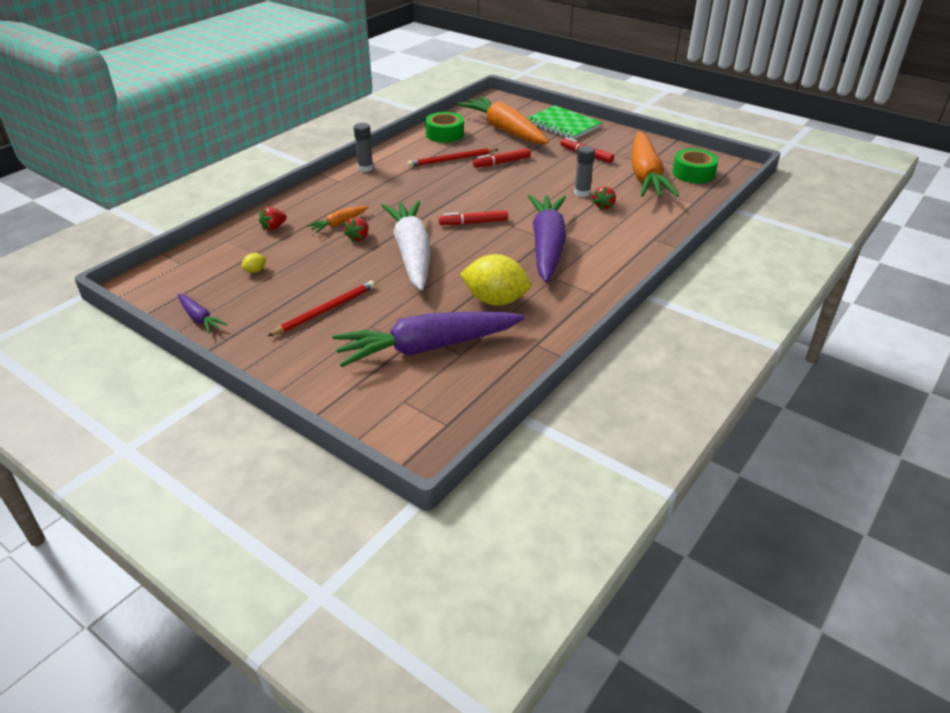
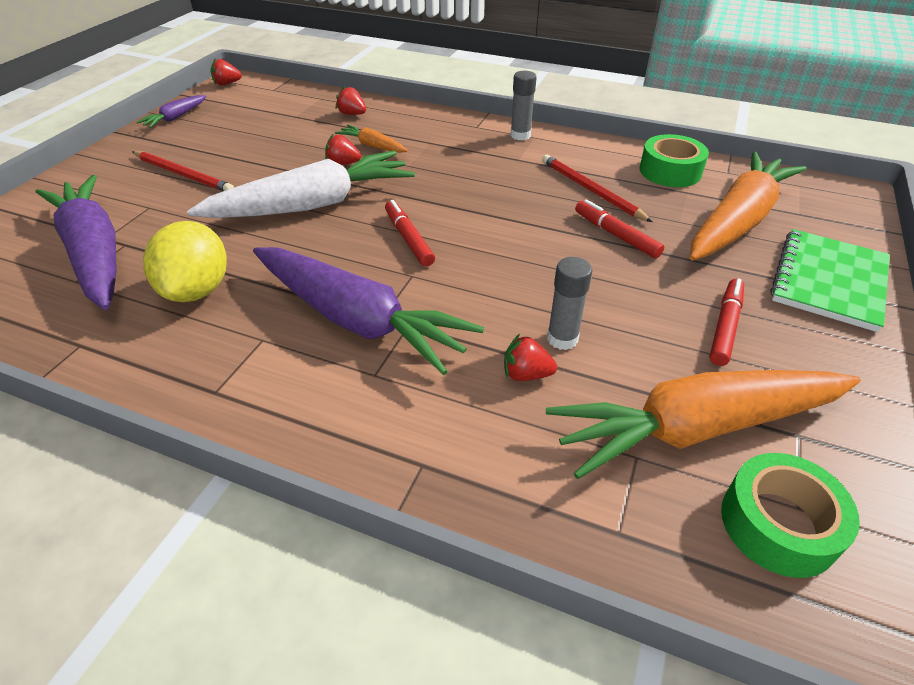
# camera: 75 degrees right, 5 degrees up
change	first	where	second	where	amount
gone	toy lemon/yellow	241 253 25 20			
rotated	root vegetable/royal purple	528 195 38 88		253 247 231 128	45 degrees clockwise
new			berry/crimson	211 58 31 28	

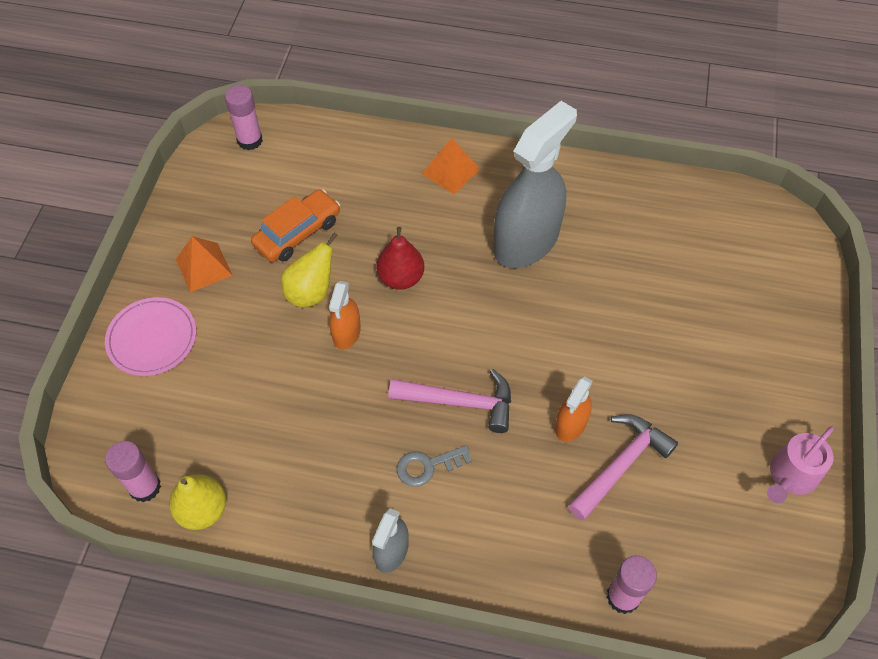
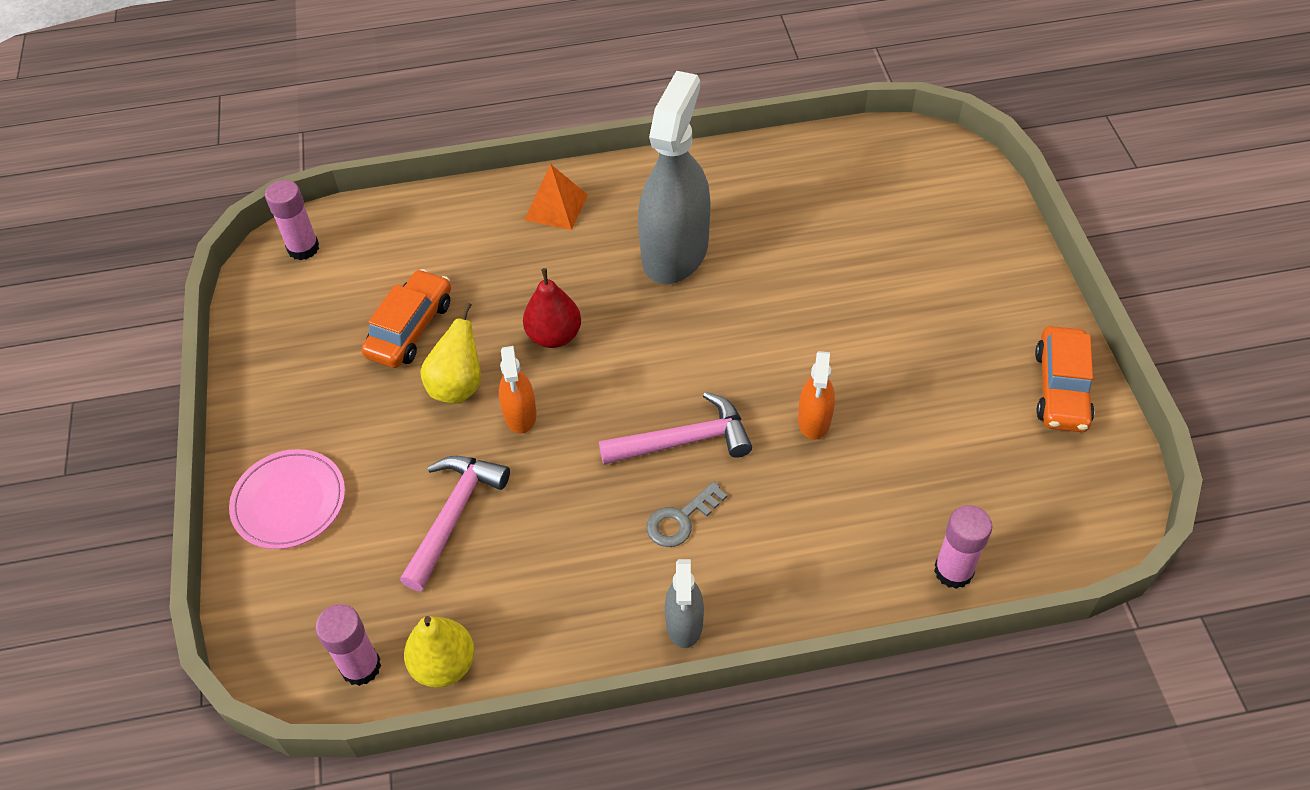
# camera: 20 degrees left, 5 degrees down
change	first	where	second	where	amount
gone	pyramid/orange	176 236 57 56			
shifted	hammer/pink	568 414 110 107		400 456 110 135	
swapped	watering can/pink	767 426 67 77	toy car/orange	1035 326 60 106	

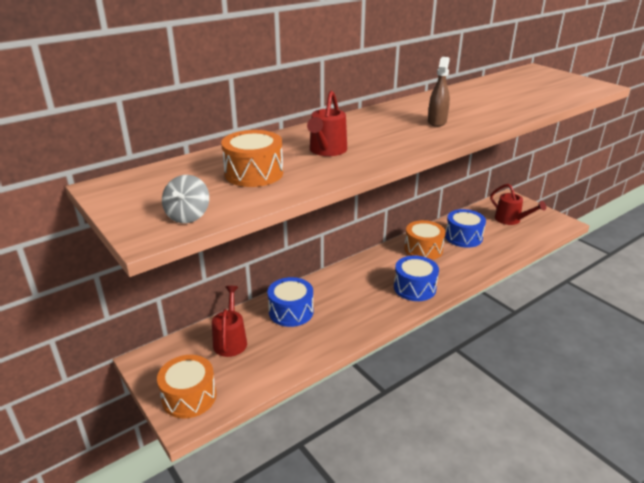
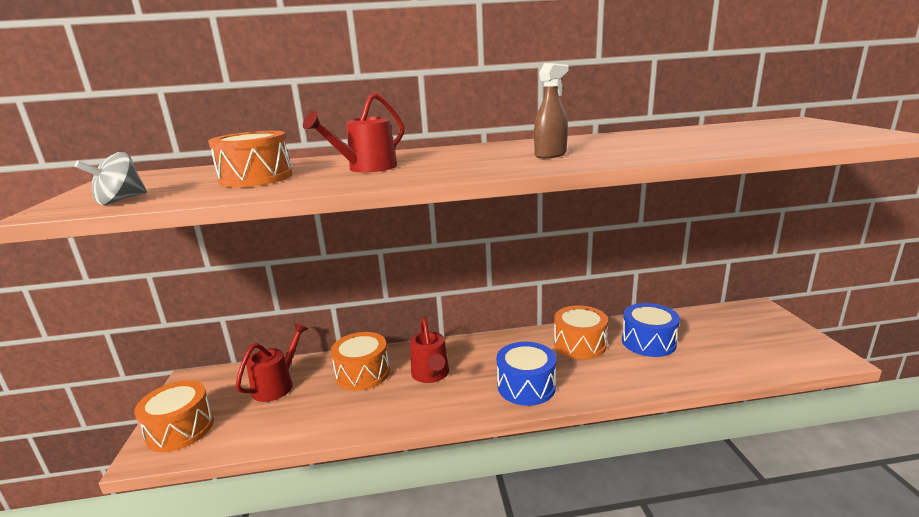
# camera: 30 degrees right, 10 degrees down
change	first	where	second	where	amount
repainted	drum/blue	268 277 46 50	drum/orange	331 332 59 58	
shifted	watering can/crimson	490 184 56 41		410 317 39 66	

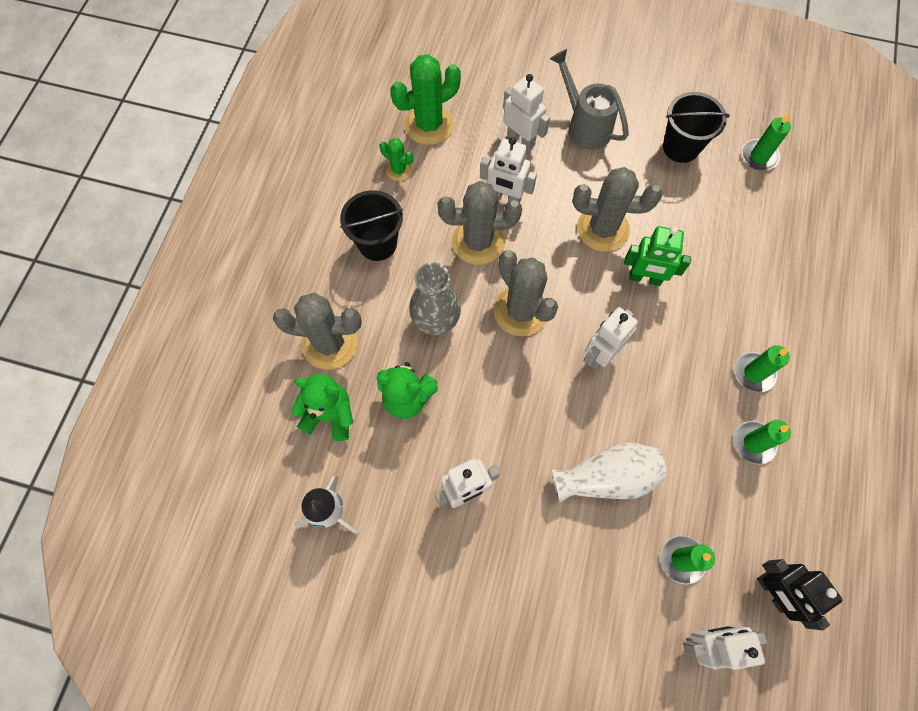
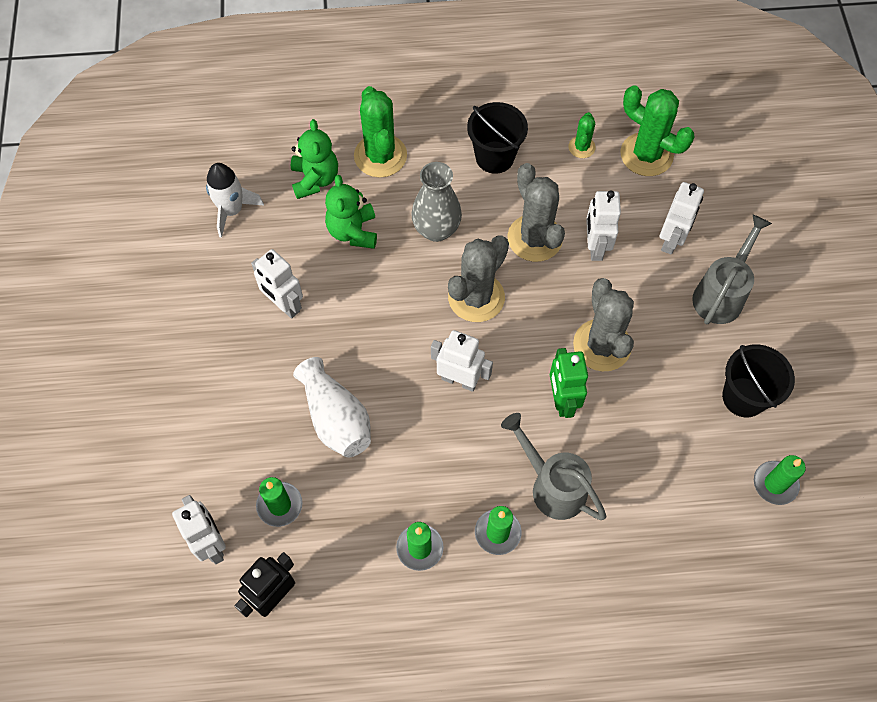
# camera: 70 degrees right, 5 degrees down
change	first	where	second	where	amount
repainted	cactus/ash-grey	273 293 89 77	cactus/leaf-green	354 86 53 91	
new			watering can/ash-grey	501 413 105 107	

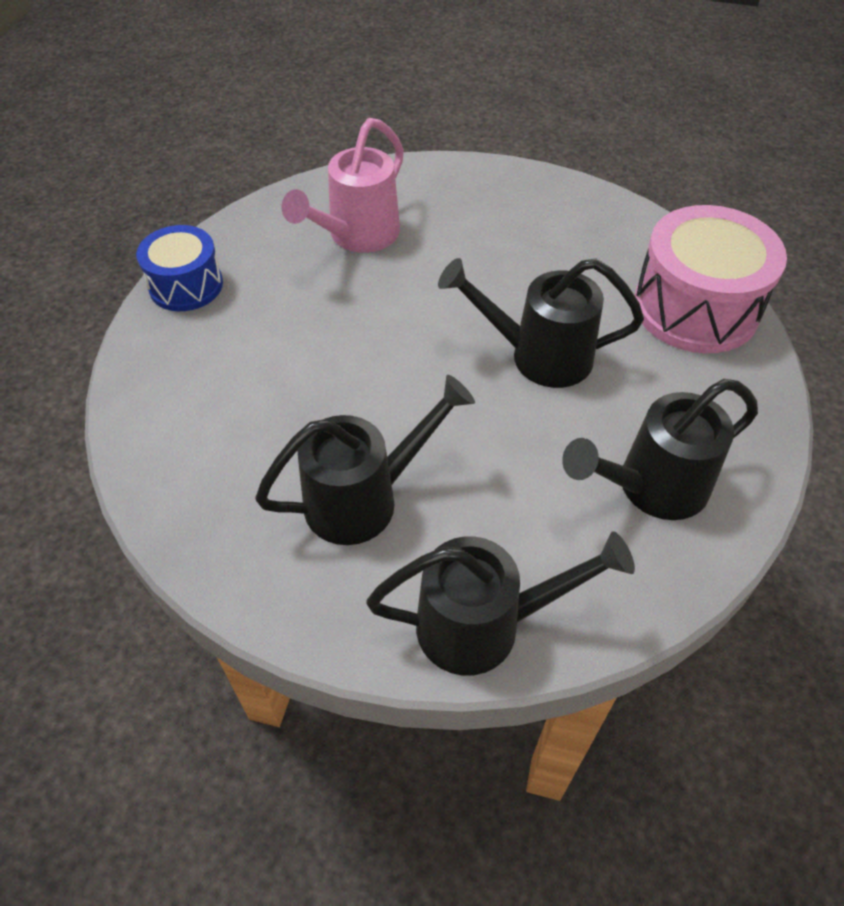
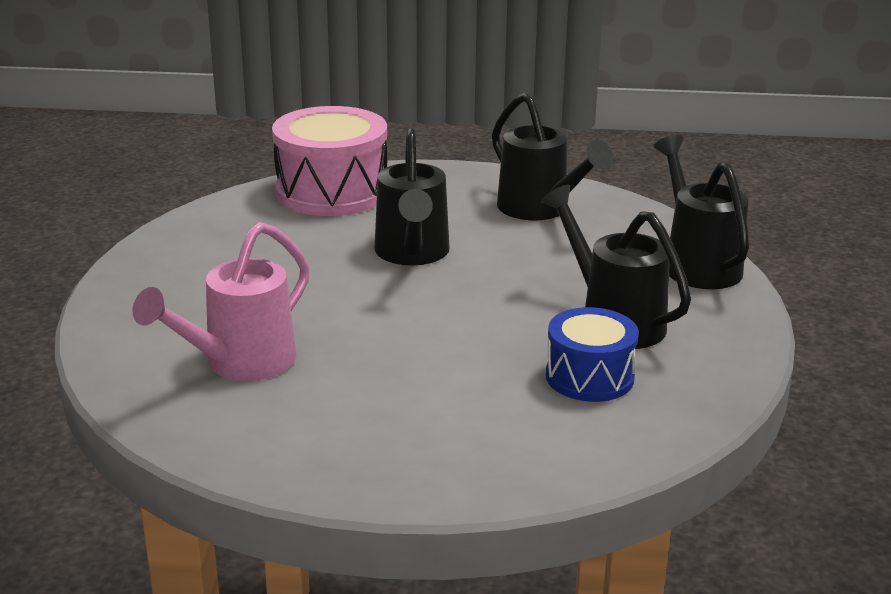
# camera: 100 degrees left, 25 degrees down
change	first	where	second	where	amount
shifted	drum/blue	136 225 87 86		546 307 93 95	
rotated	watering can/pink	282 118 122 135		133 222 177 159	105 degrees clockwise

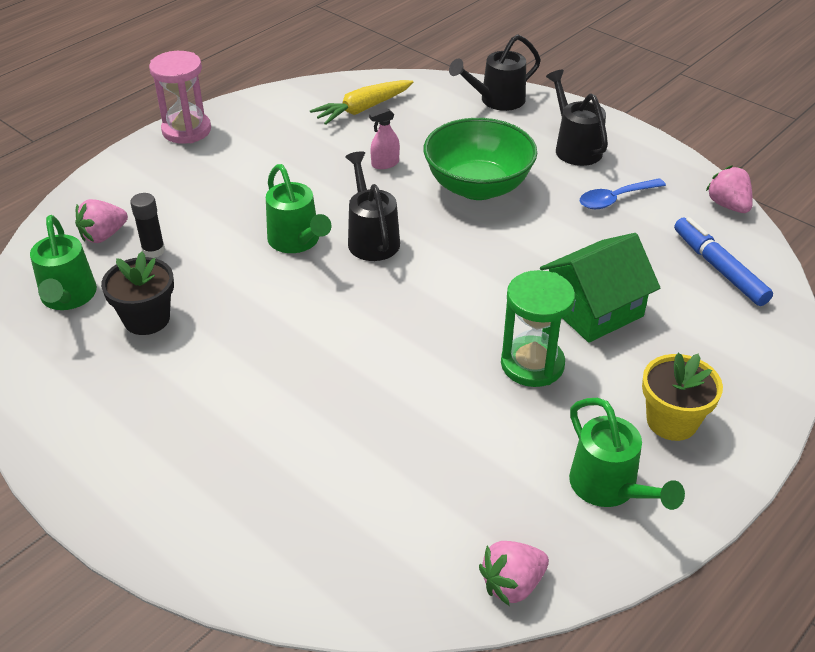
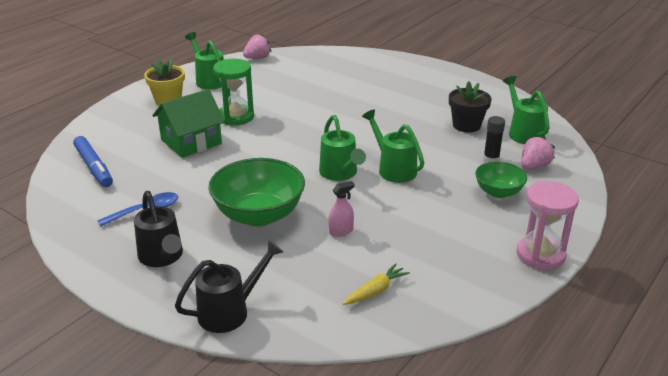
# camera: 175 degrees right, 10 degrees down
change	first	where	second	where	amount
scaled	root vegetable/yellow	310 80 103 45		343 263 67 42	x0.66
repainted	watering can/jet-black	345 151 55 110	watering can/leaf-green	319 115 47 66	
gone	berry/pink	706 165 47 48			
new			bowl/leaf-green	475 162 52 36	

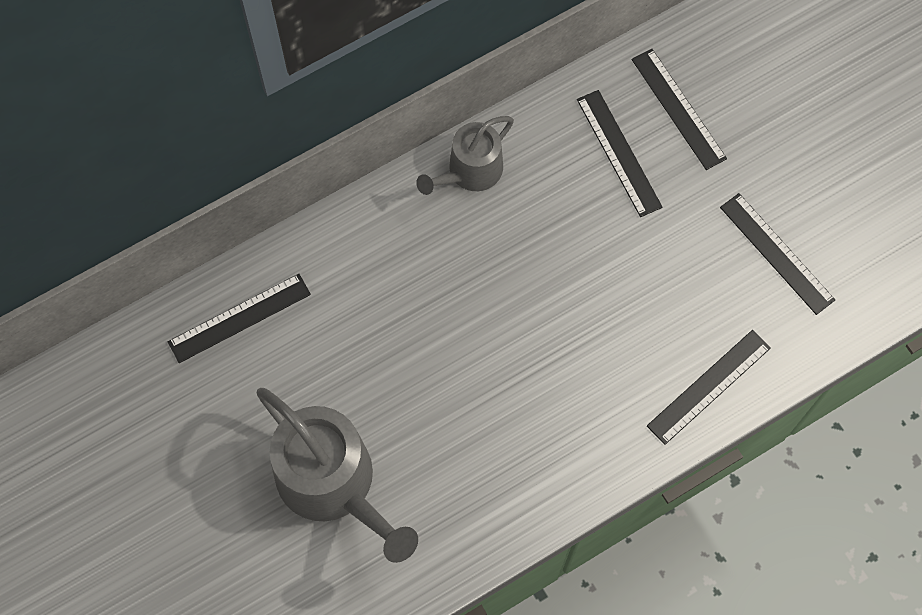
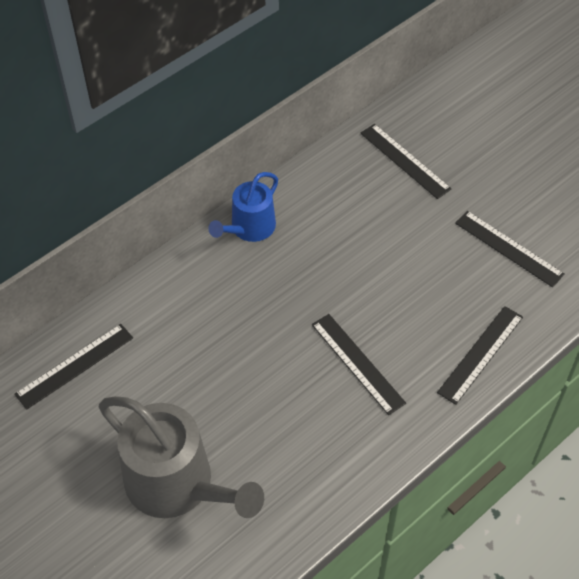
# camera: 10 degrees left, 15 degrees down
change	first	where	second	where	amount
repainted	watering can/ash-grey	416 116 98 79	watering can/blue	208 172 70 70	
shifted	straightedge/jet-black	577 90 86 127		312 314 94 101	

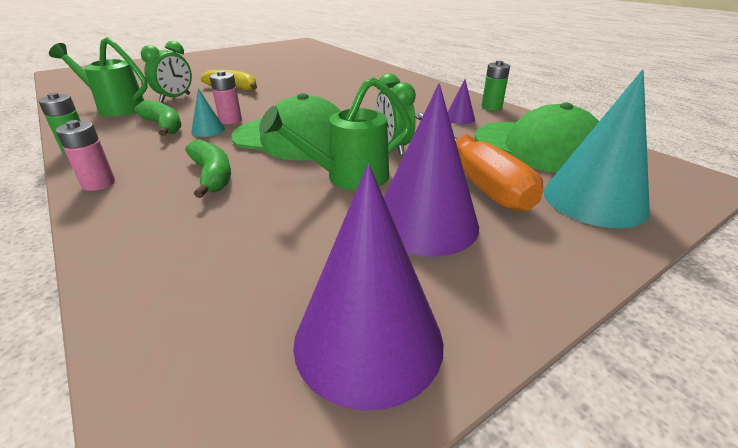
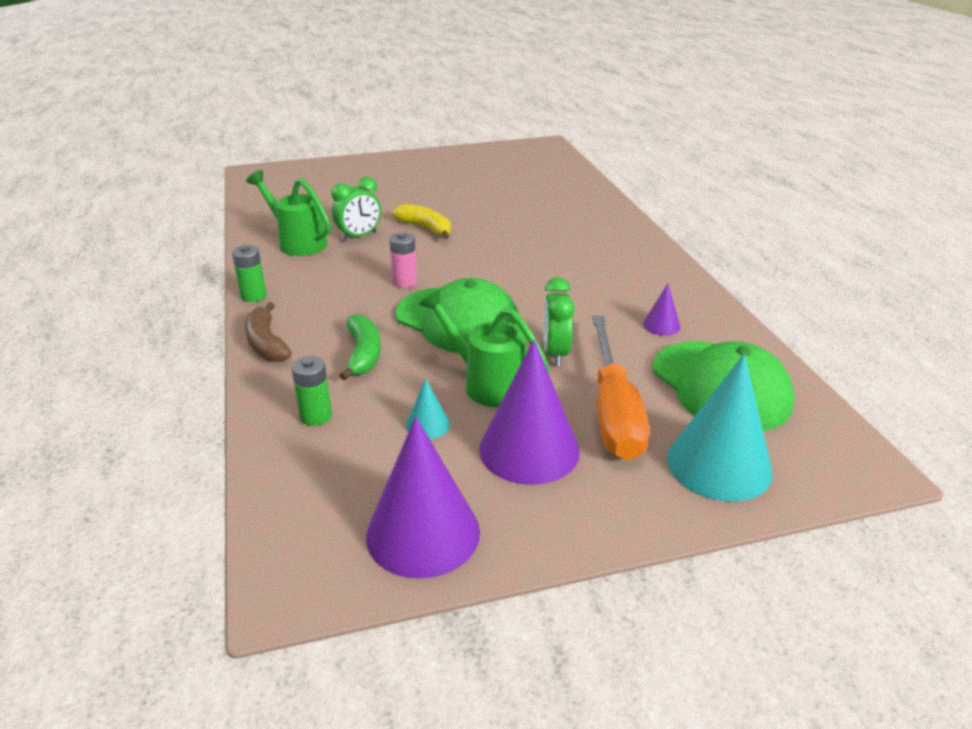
# camera: 20 degrees right, 0 degrees up
change	first	where	second	where	amount
swapped	battery/pink	56 120 59 71	banana fruit/russet	245 302 47 60	
gone	banana fruit/leaf-green	134 100 47 36			
shifted	cone shape/teal	191 88 34 49		406 378 44 61	
rotated	watering can/leaf-green	259 77 153 113		419 289 131 118	45 degrees clockwise
shifted	battery/leaf-green	482 61 28 50		292 356 40 70	

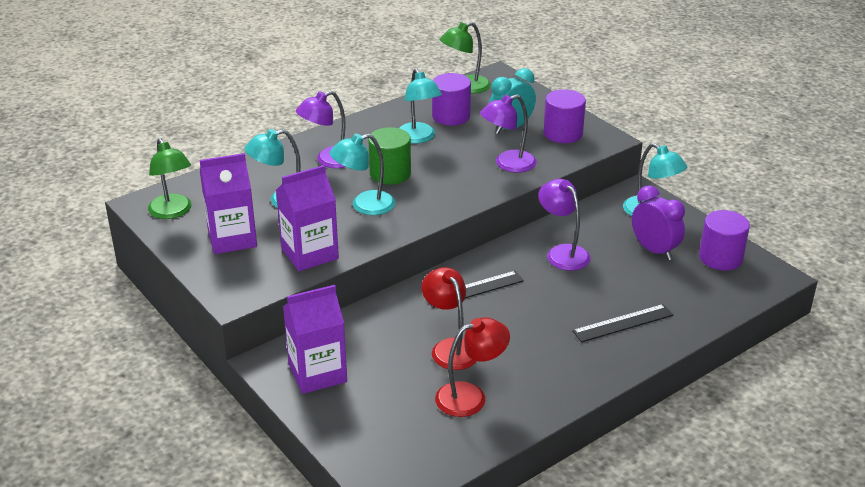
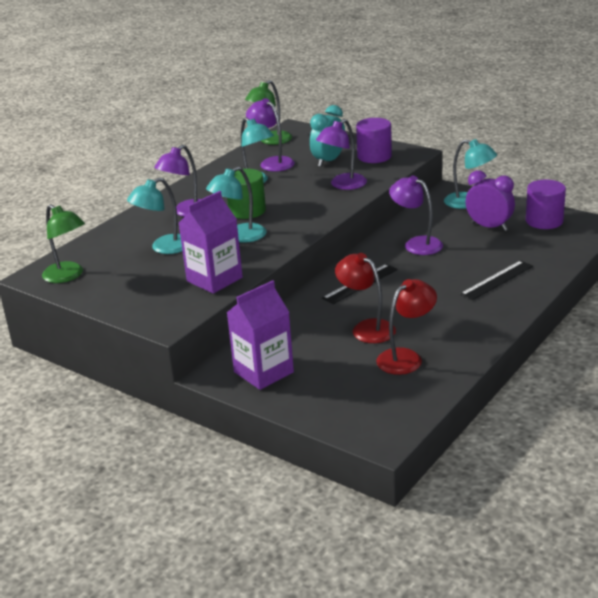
# camera: 15 degrees left, 5 degrees down
change	first	where	second	where	amount
gone	carton/royal purple	199 153 58 101			
swapped	cylinder/royal purple	432 73 39 53	reading lamp/royal purple	246 98 49 74	

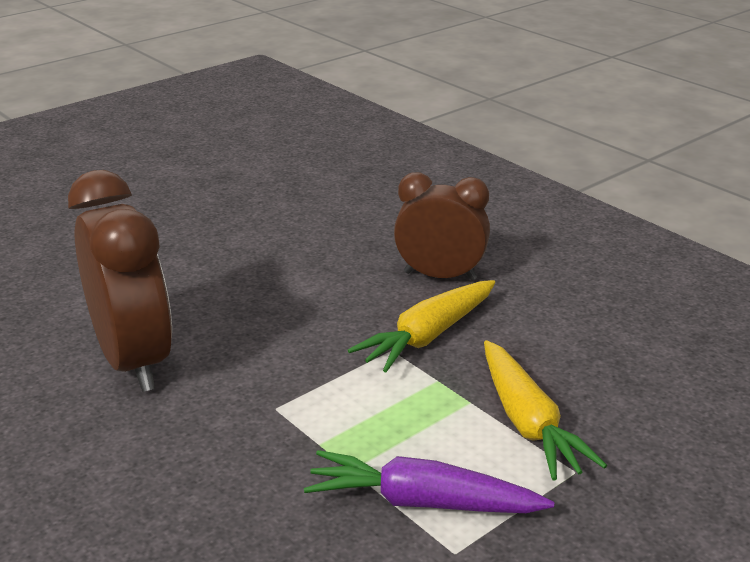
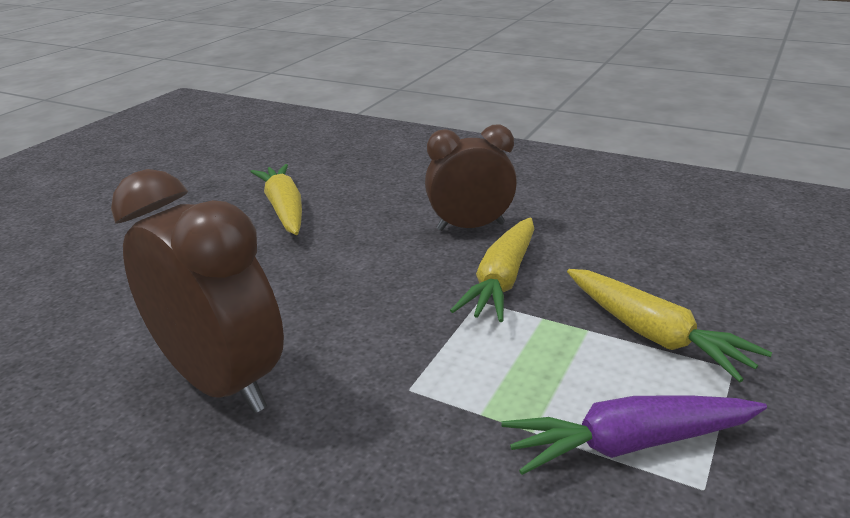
# camera: 20 degrees left, 0 degrees up
change	first	where	second	where	amount
new			root vegetable/yellow	250 164 52 71	

